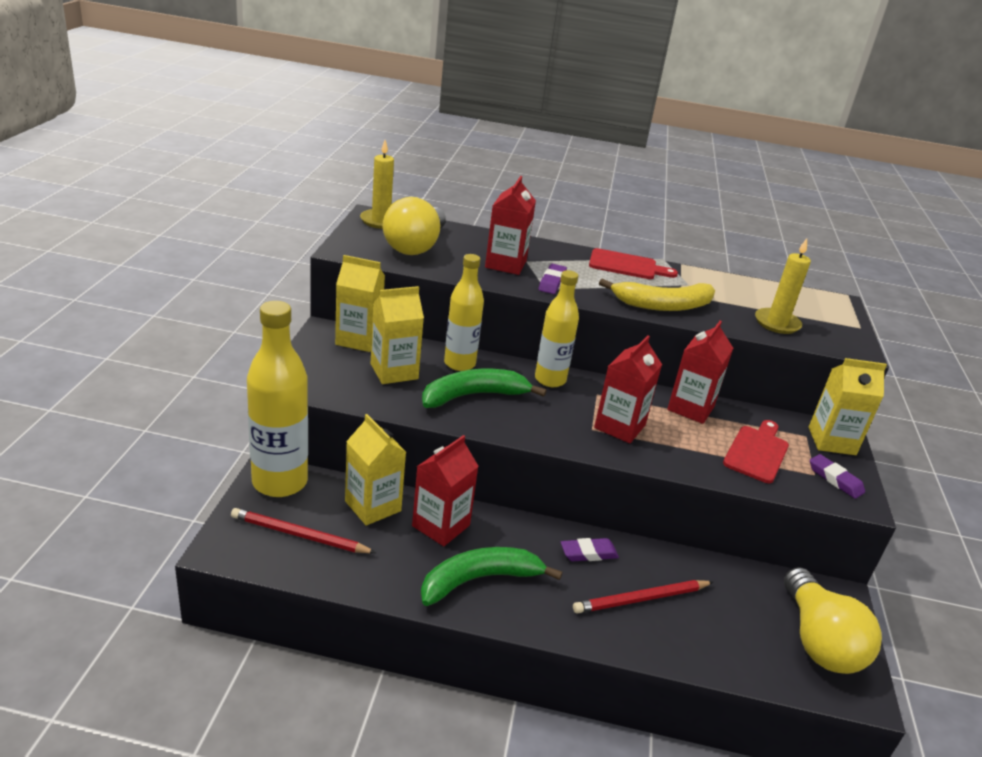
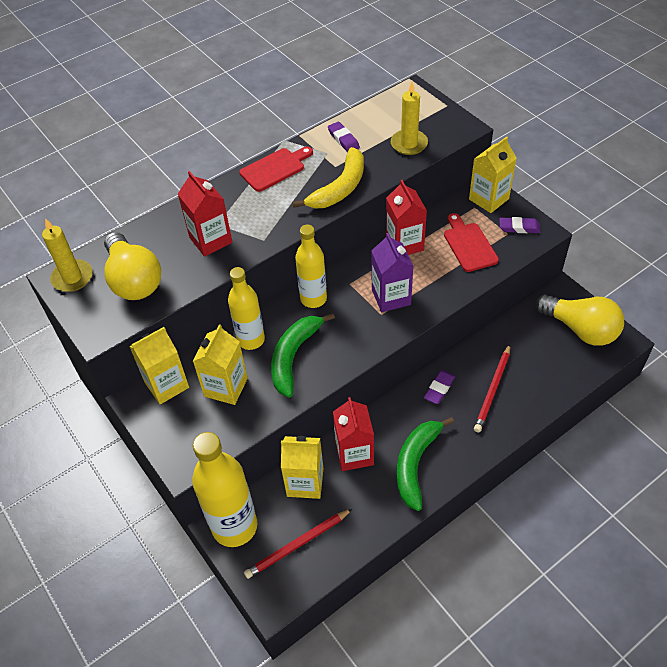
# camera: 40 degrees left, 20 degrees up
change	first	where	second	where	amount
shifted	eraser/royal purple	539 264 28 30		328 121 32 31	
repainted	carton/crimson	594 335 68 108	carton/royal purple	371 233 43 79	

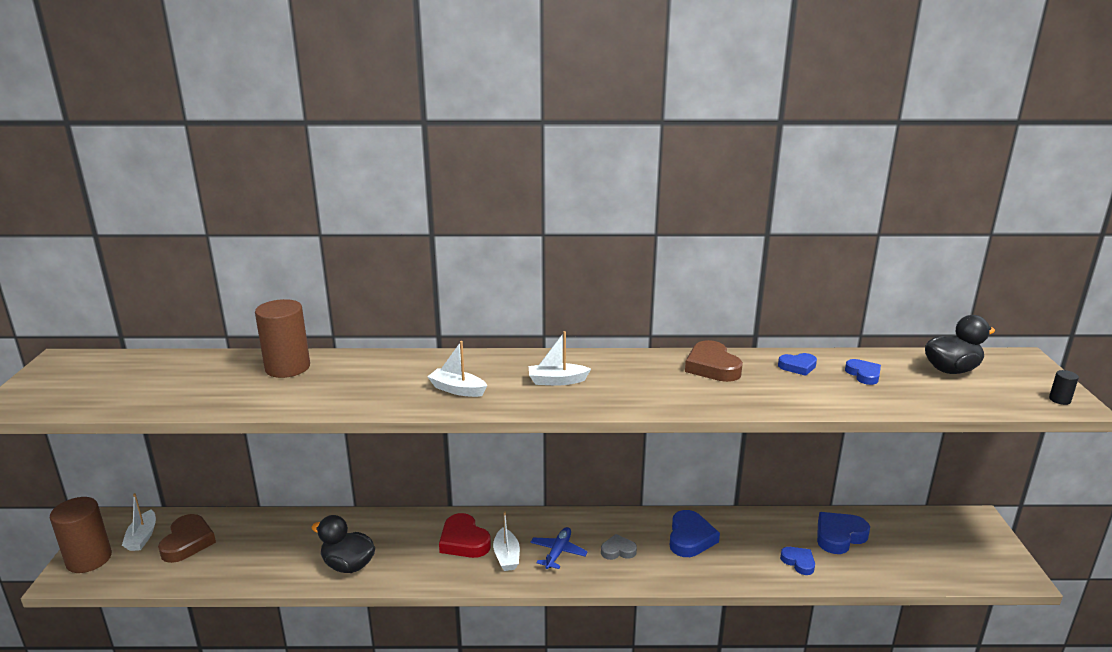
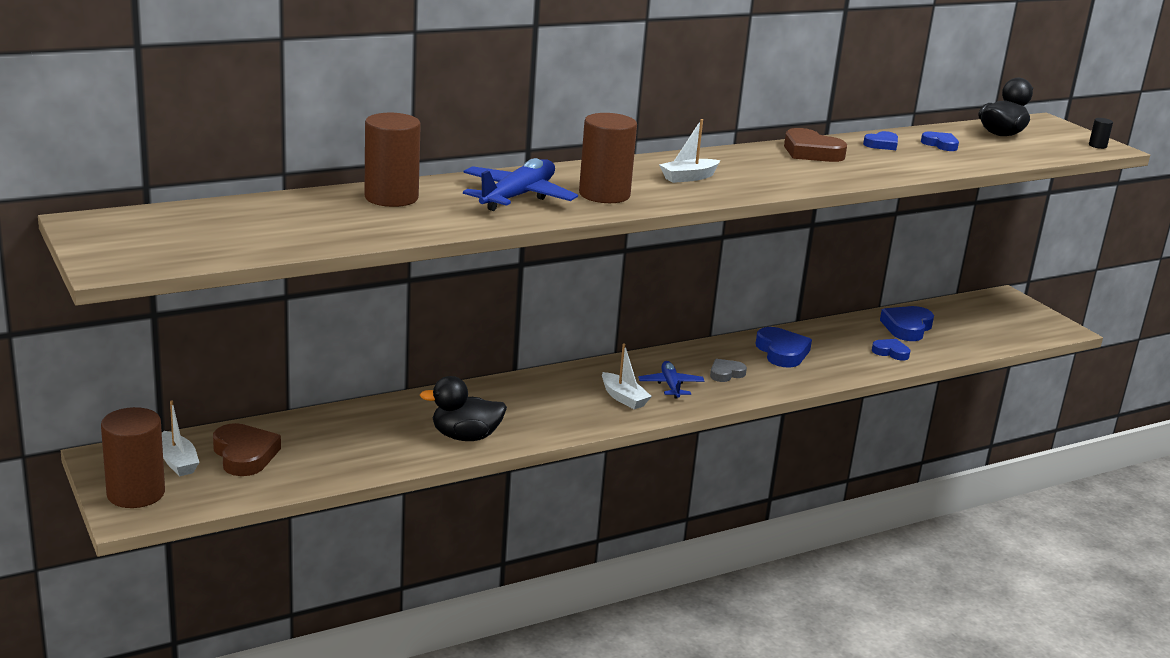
# camera: 30 degrees left, 0 degrees up
change	first	where	second	where	amount
swapped	sailboat/snow-white	427 341 60 56	cylinder/russet	579 113 58 90	
gone	heart shape/crimson	439 513 52 45			
new			aeroplane/blue	463 158 115 53	

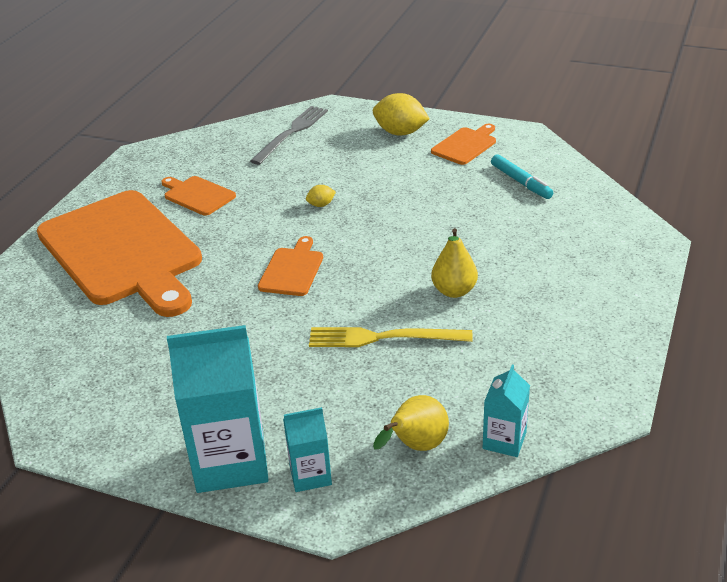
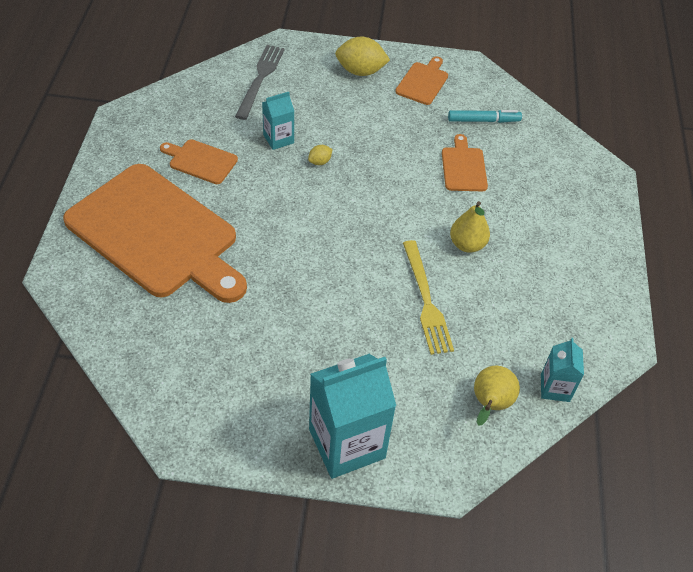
# camera: 20 degrees left, 15 degrees up
change	first	where	second	where	amount
shifted	cutting board/orange	258 236 65 60		442 134 46 57	
shifted	carton/teal	283 407 49 85		262 92 32 58	
rotated	fork/yellow	309 327 164 20		403 240 51 115	90 degrees counterclockwise
rotated	felt pen/teal	491 154 62 45		448 110 74 13	45 degrees counterclockwise

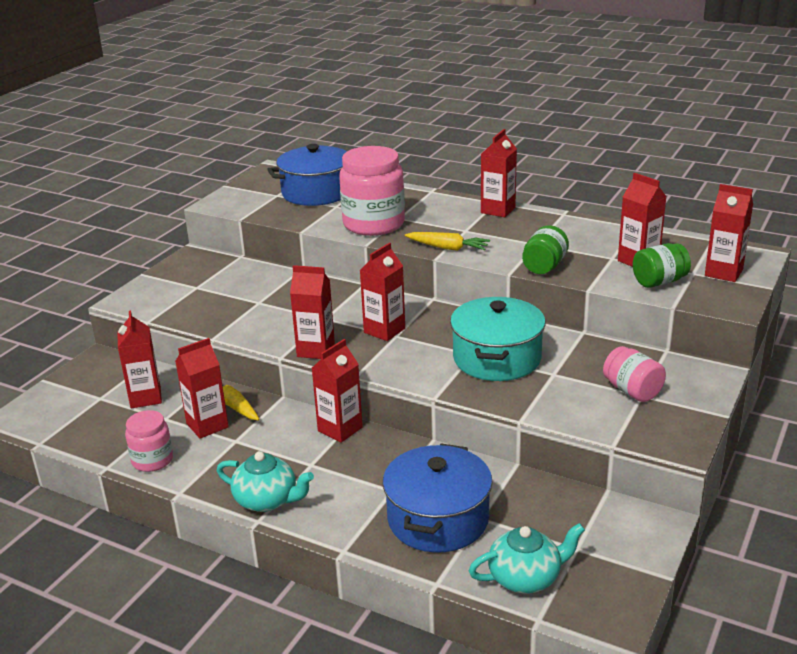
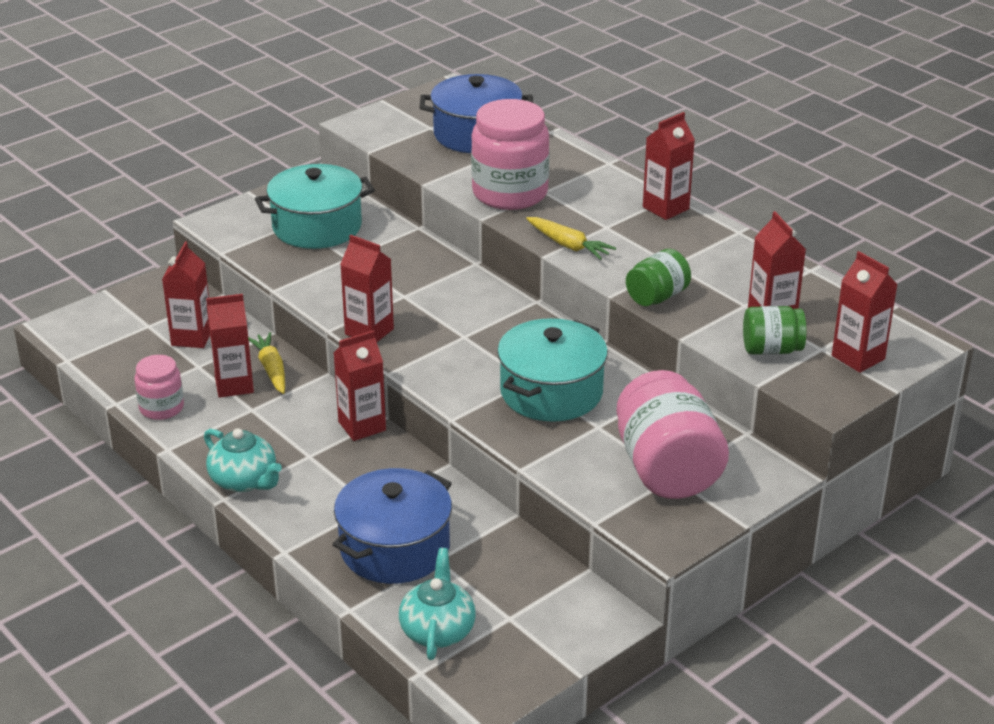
# camera: 20 degrees right, 5 degrees up
change	first	where	second	where	amount
gone	carton/crimson	360 243 45 98			
rotated	teapot/teal	469 523 116 70		399 548 77 112	90 degrees counterclockwise
scaled	jam jar/pink	603 346 63 56		616 370 113 129	x1.84
new			pot/teal	255 164 120 85	

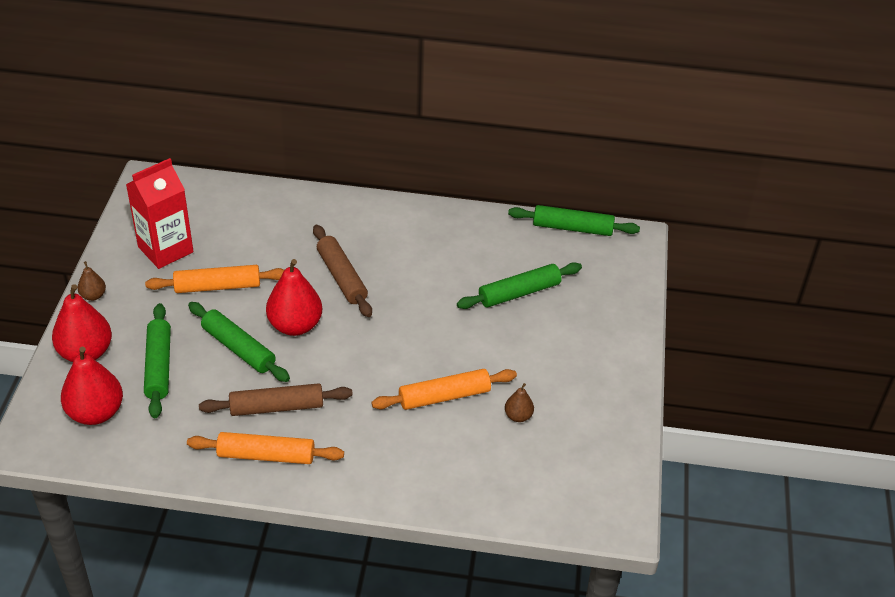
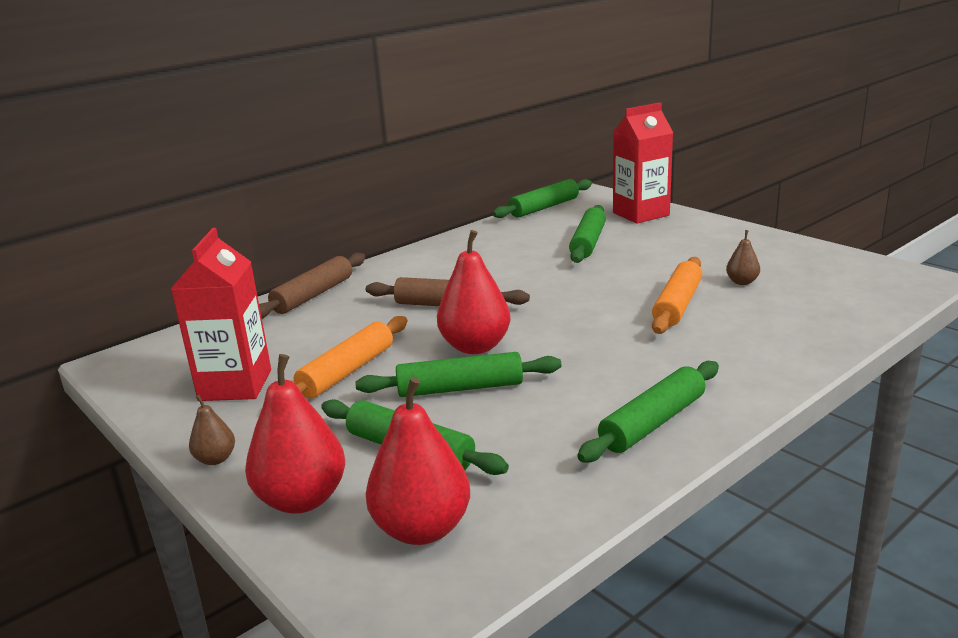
# camera: 45 degrees left, 20 degrees down
change	first	where	second	where	amount
repainted	dough roller/orange	187 432 157 32	dough roller/leaf-green	577 361 142 102	
shifted	dough roller/russet	199 383 154 33		259 253 106 66	
new			carton/crimson	613 102 60 122	

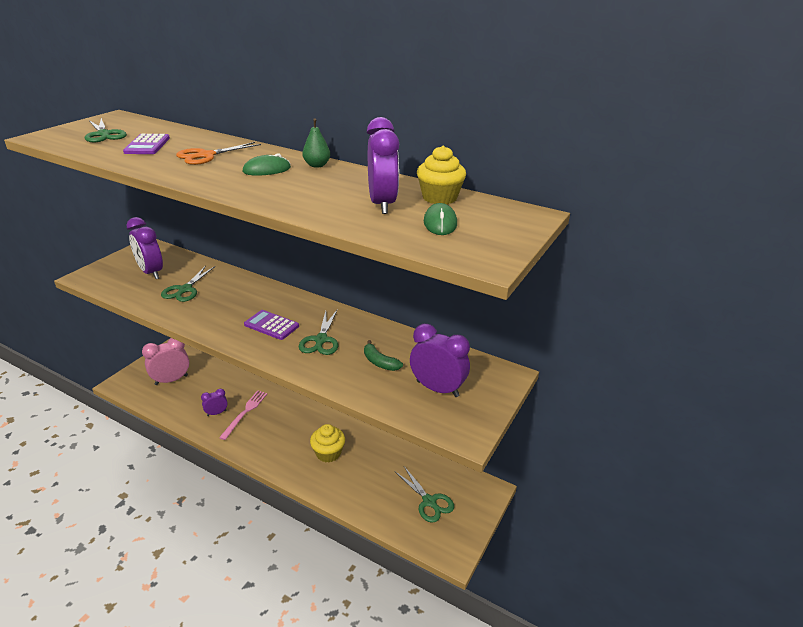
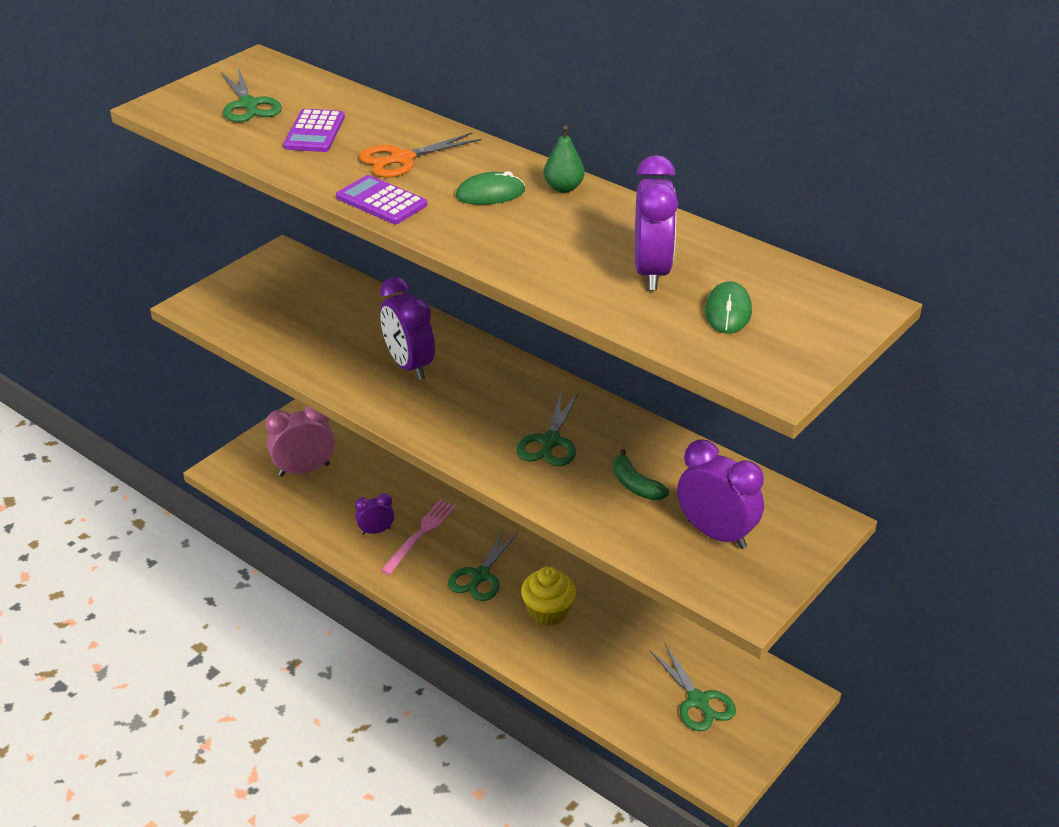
# camera: 10 degrees right, 5 degrees up
change	first	where	second	where	amount
shifted	alarm clock/royal purple	126 217 37 62		380 277 55 103	
shifted	pair of scissors/leaf-green	161 266 54 36		448 528 71 73	
shifted	calculator/royal purple	244 310 55 30		336 175 91 49	
gone	cupcake/yellow	417 146 49 58			

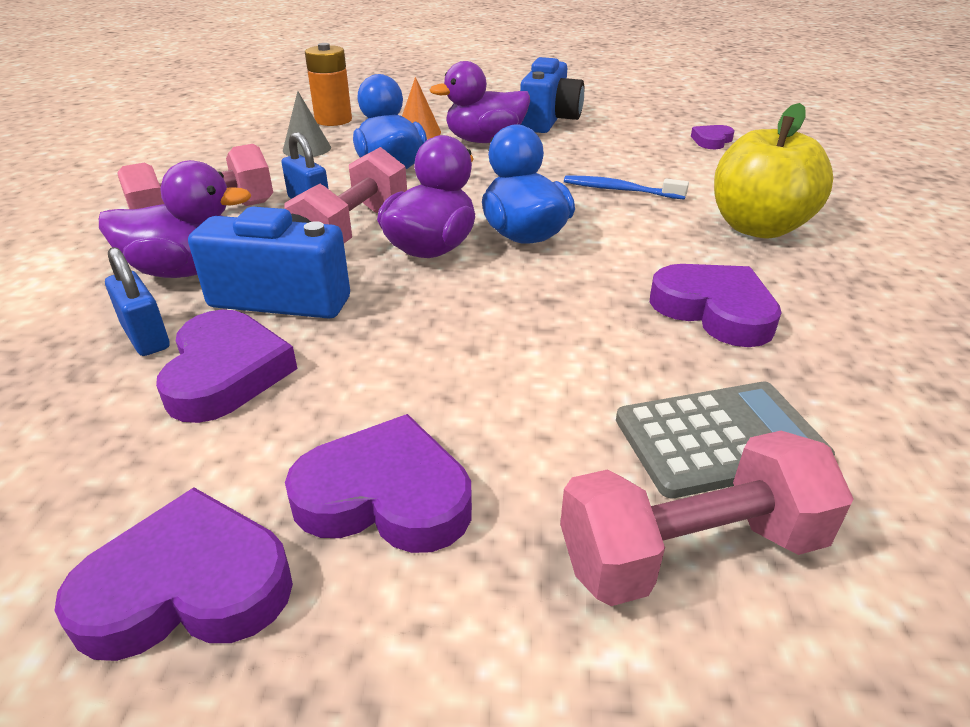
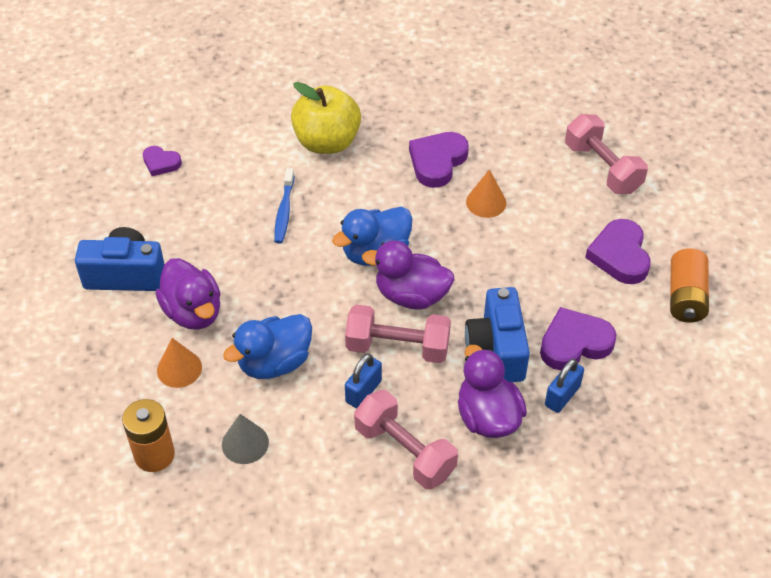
# camera: 105 degrees left, 15 degrees up
change	first	where	second	where	amount
swapped	heart shape/royal purple	54 488 239 173	battery/orange	670 248 39 75	
gone	calculator/ash-grey	616 382 219 116			
new			cone shape/orange	466 169 40 49	

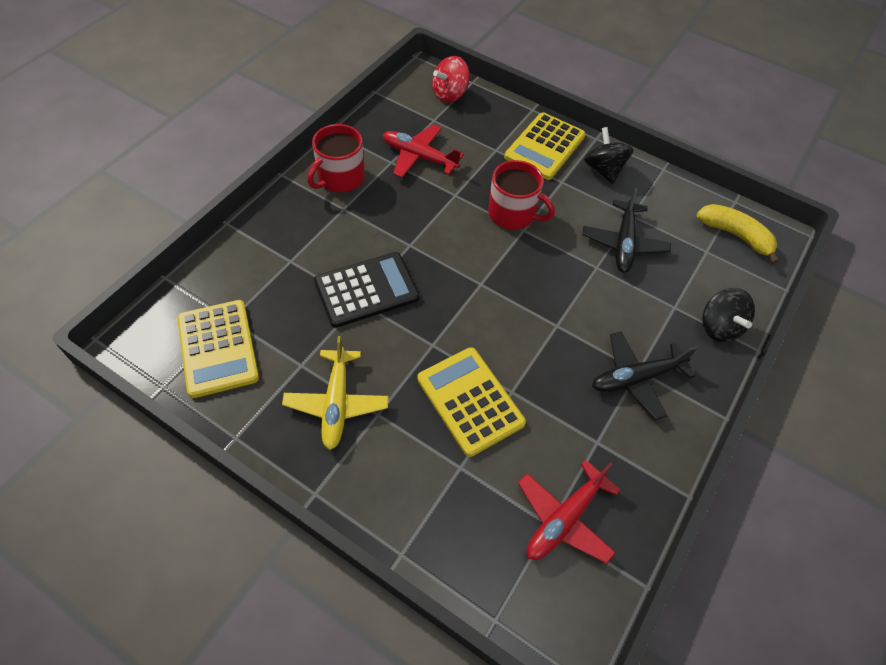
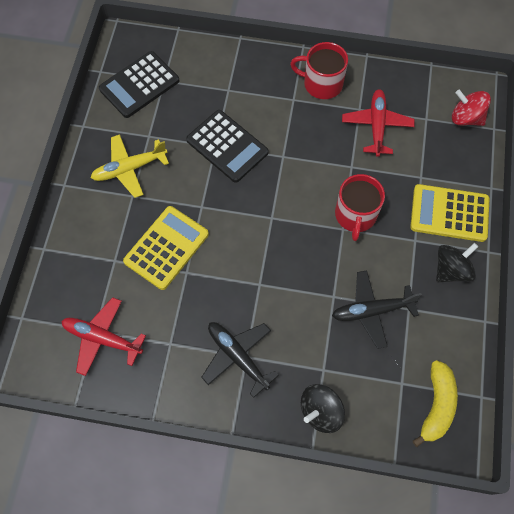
# camera: 70 degrees right, 10 degrees up
change	first	where	second	where	amount
repainted	calculator/yellow	177 300 82 98	calculator/jet-black	99 51 80 67	

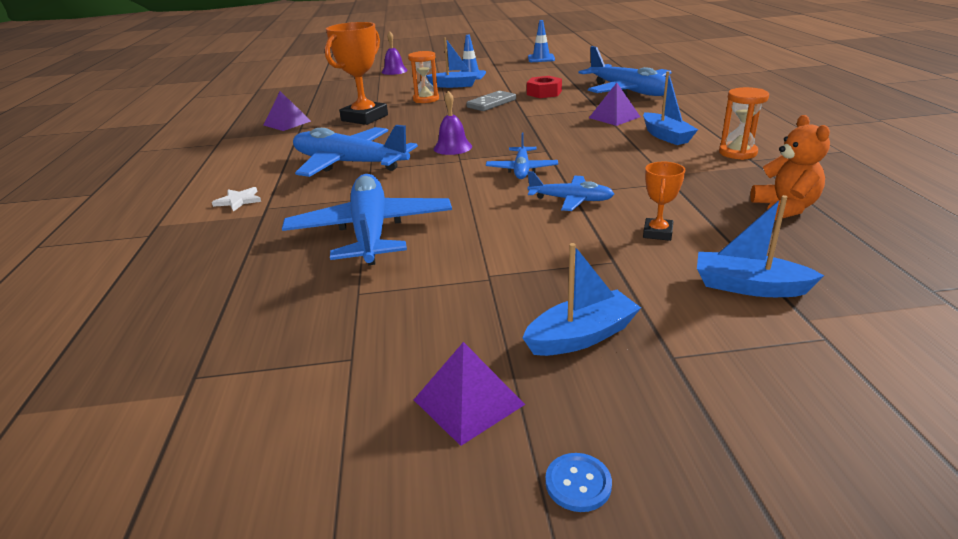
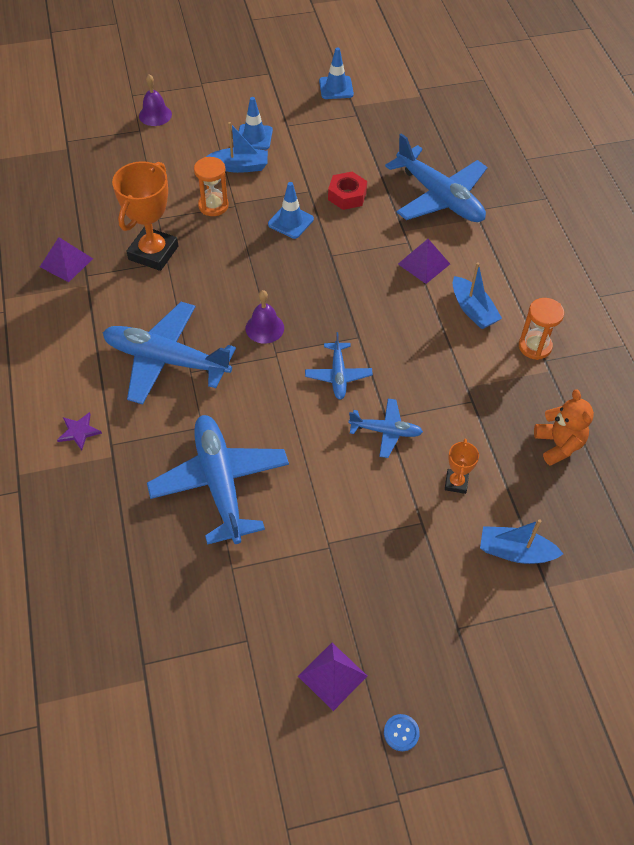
# camera: 10 degrees left, 25 degrees up
change	first	where	second	where	amount
repainted	star shape/snow-white	212 187 49 25	star shape/royal purple	57 412 45 39	
swapped	domino/ash-grey	466 91 50 20	traffic cone/blue	268 182 46 57	
gone	sailboat/blue	522 243 119 113			

